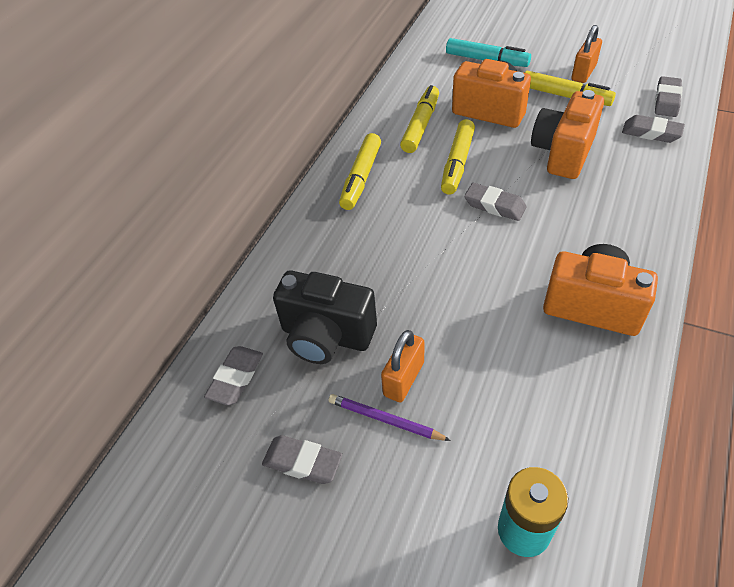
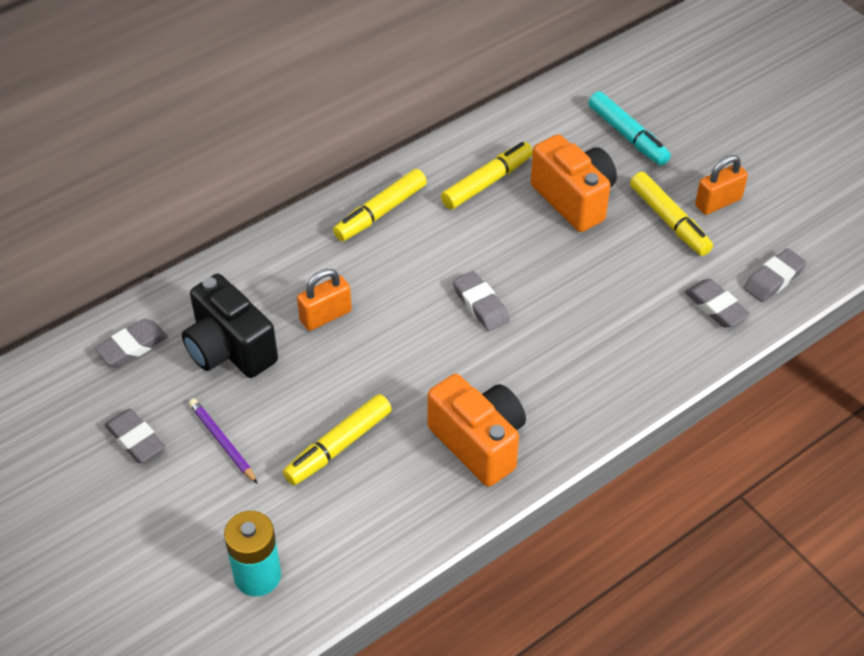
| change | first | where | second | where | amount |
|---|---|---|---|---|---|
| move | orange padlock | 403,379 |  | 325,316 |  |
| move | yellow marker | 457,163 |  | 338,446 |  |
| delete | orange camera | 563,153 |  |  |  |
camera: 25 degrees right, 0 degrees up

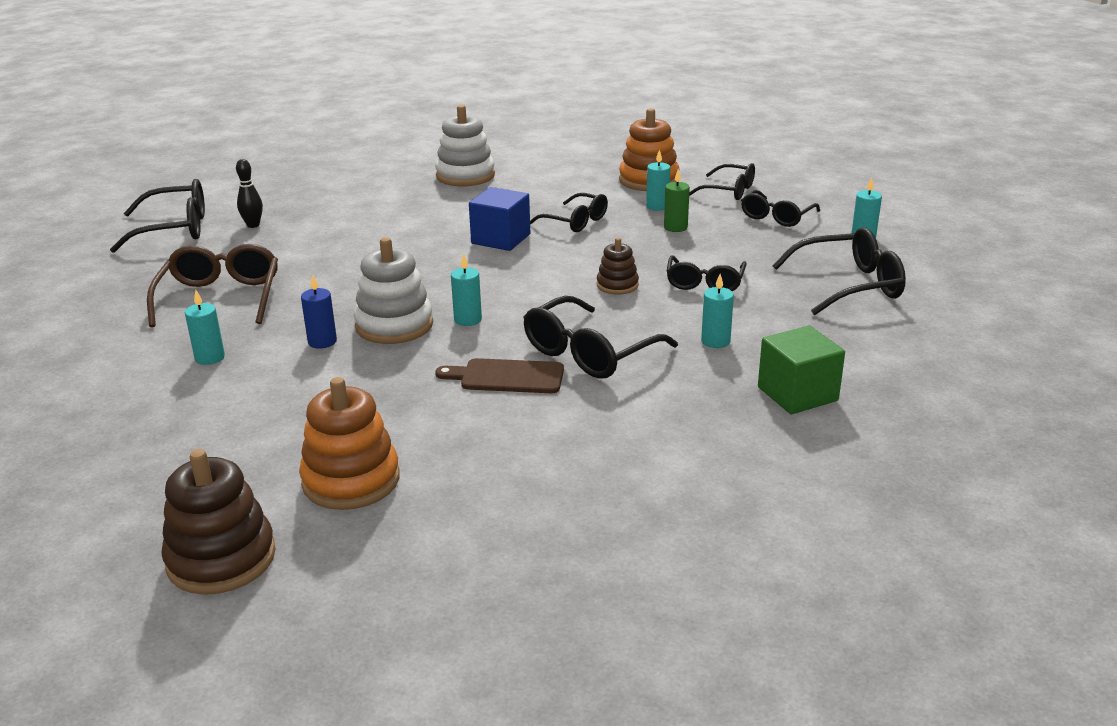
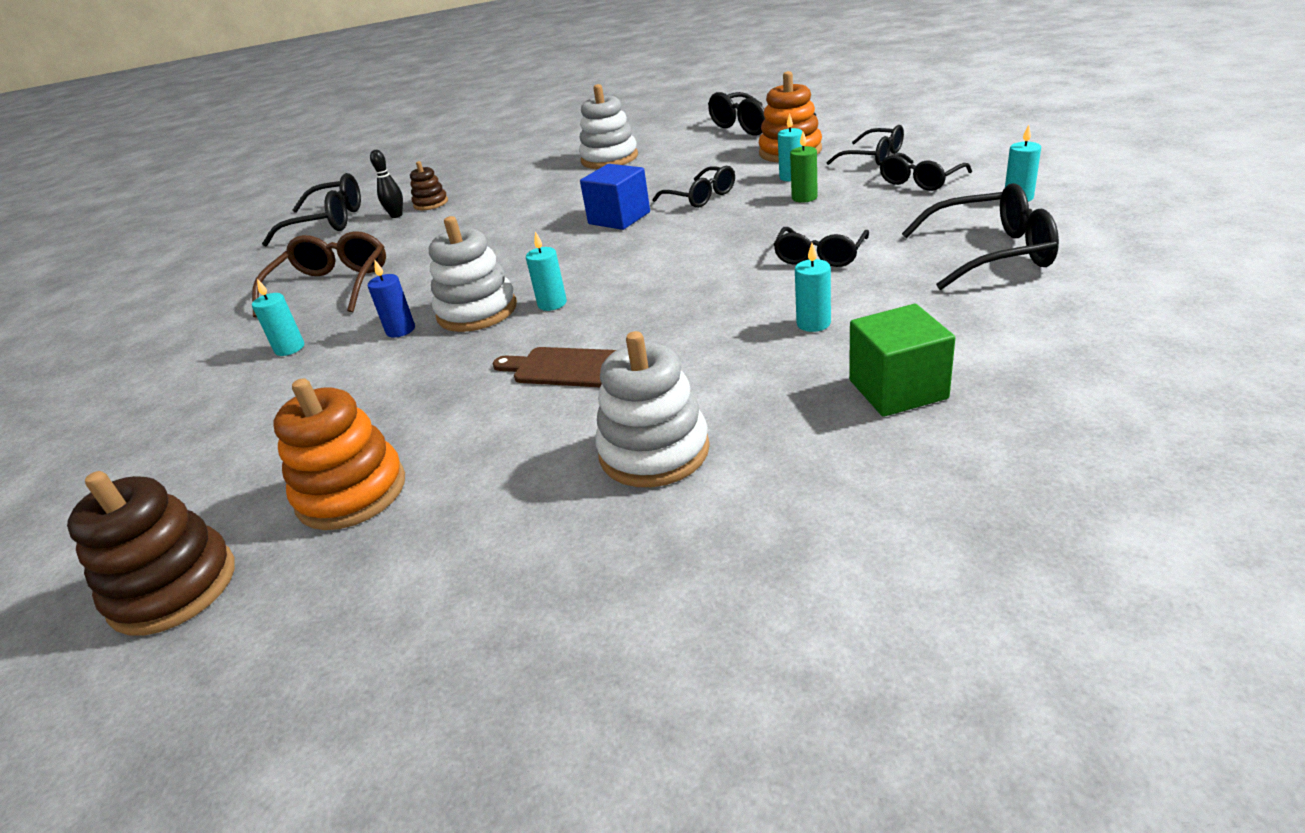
| change | first | where | second | where | amount |
|---|---|---|---|---|---|
| move | black glasses | 589,353 |  | 753,125 |  |
| move | brown stacking toy | 617,285 |  | 431,203 |  |
| insert |  |  | white stacking toy | 654,451 |  |
camera: 15 degrees right, 5 degrees up

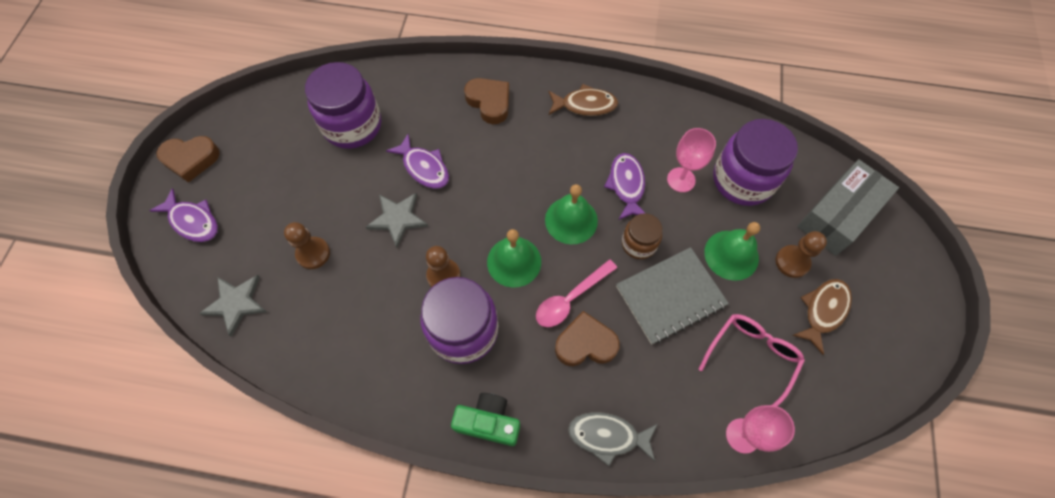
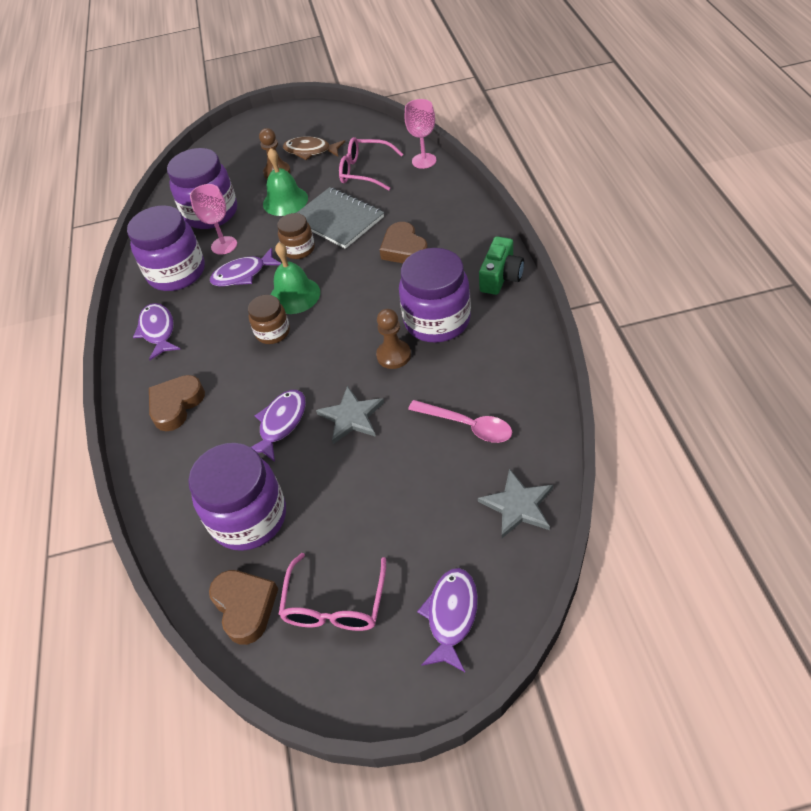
| change | first | where | second | where | amount |
|---|---|---|---|---|---|
| move | brown heart | 191,159 |  | 245,607 |  |
| delete | brown pawn | 313,253 |  |  |  |
| rotate | green camera | 488,422 |  | 501,276 | 150 degrees counterclockwise |
| delete | green bell | 514,261 |  |  |  |
| move | pink spoon | 570,299 |  | 467,426 |  |
| recolor | brown fish | 585,105 | purple fish | 158,331 |  |
| delete | grey fish | 607,436 |  |  |  |
| delete | grey box | 838,215 |  |  |  |
| insert |  |  | purple jar | 177,273 |  |
| insert |  |  | brown jar | 273,332 |  |
| insert |  |  | pink glasses | 335,604 |  |
camera: 105 degrees left, 15 degrees down

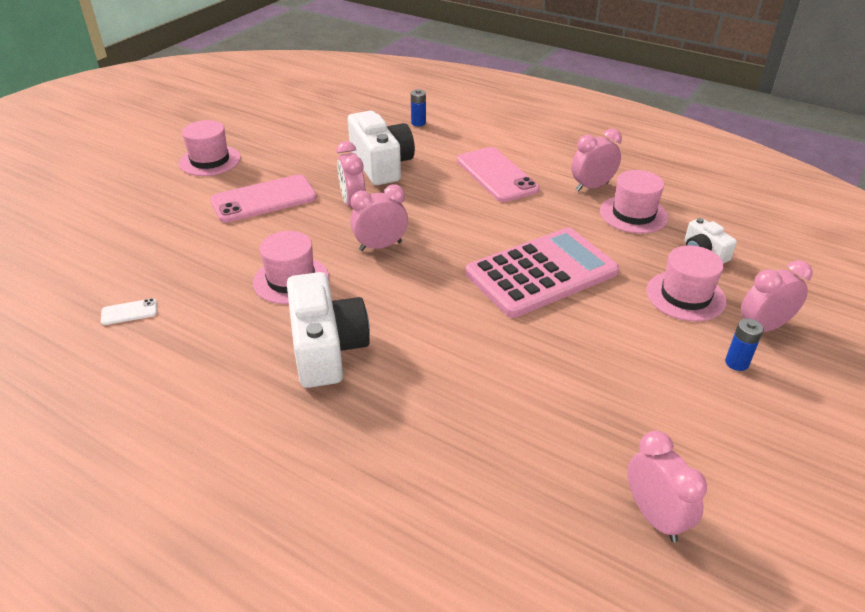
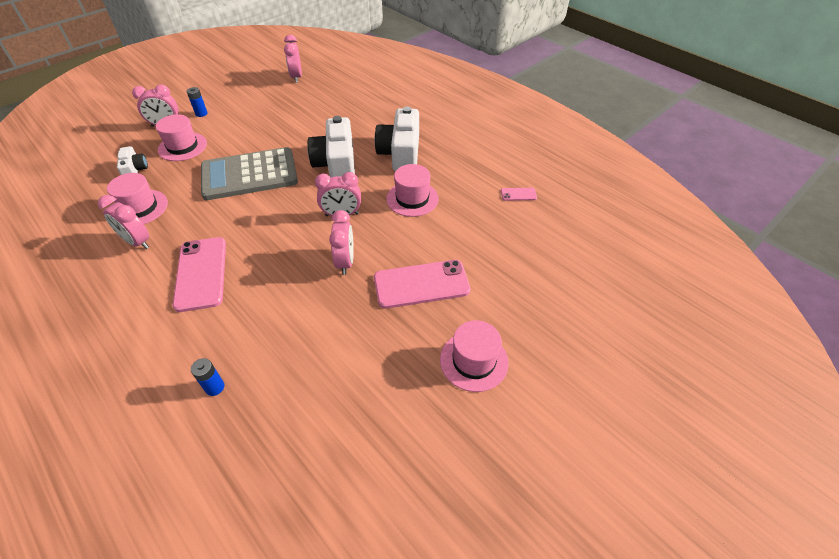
| change | first | where | second | where | amount |
|---|---|---|---|---|---|
| recolor | white phone | 129,312 | pink phone | 518,194 |  |
| move | white camera | 381,164 |  | 336,164 |  |
| recolor | pink calculator | 541,273 | grey calculator | 249,174 |  |
| rotate | pink clock | 592,186 |  | 137,242 | 45 degrees clockwise |
camera: 165 degrees left, 10 degrees up

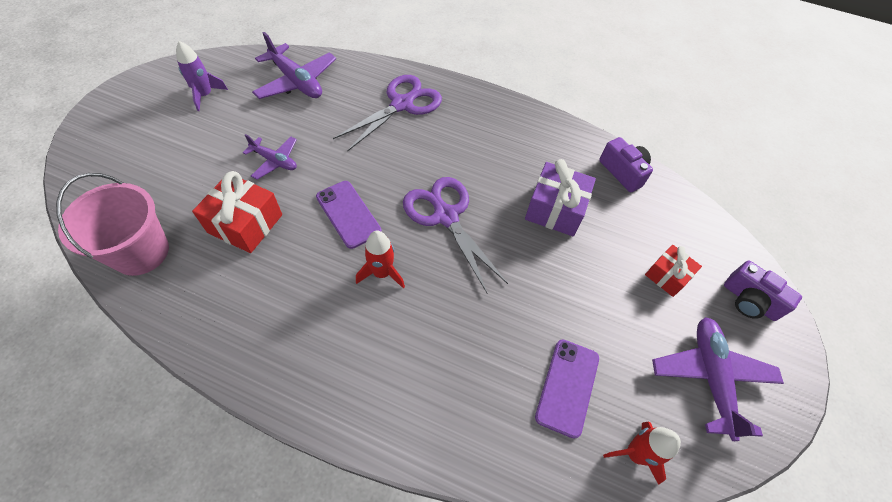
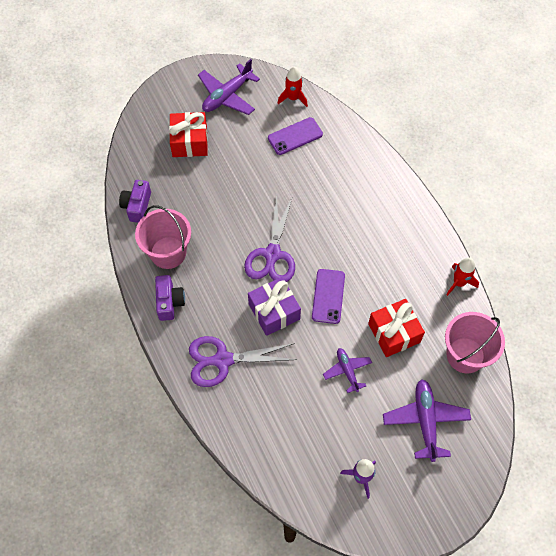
| change | first | where | second | where | amount |
|---|---|---|---|---|---|
| move | purple plane | 296,81 |  | 425,421 |  |
| move | red rocket | 382,273 |  | 459,283 |  |
| move | purple gift | 555,209 |  | 274,311 |  |
| resize | red gift | 667,276 |  | 189,142 | x1.61 |
| move | purple camera | 749,301 |  | 169,302 |  |
| insert |  |  | pink bucket | 168,253 |  |
camera: 135 degrees left, 5 degrees up

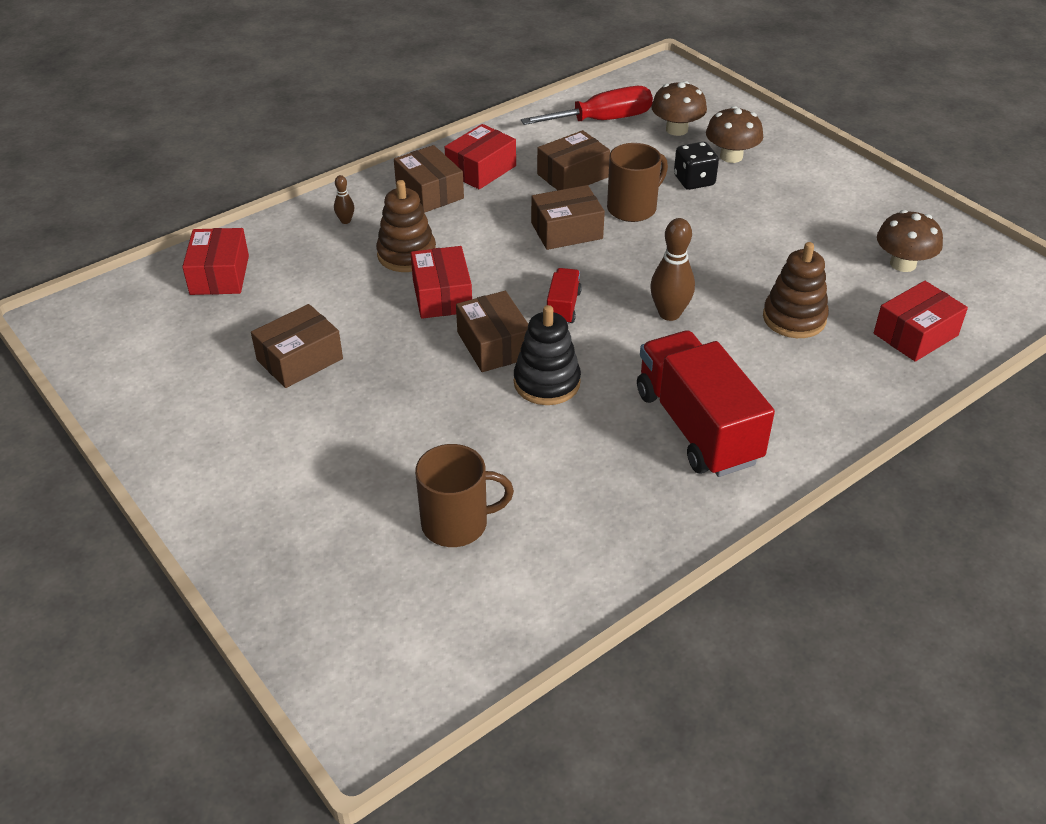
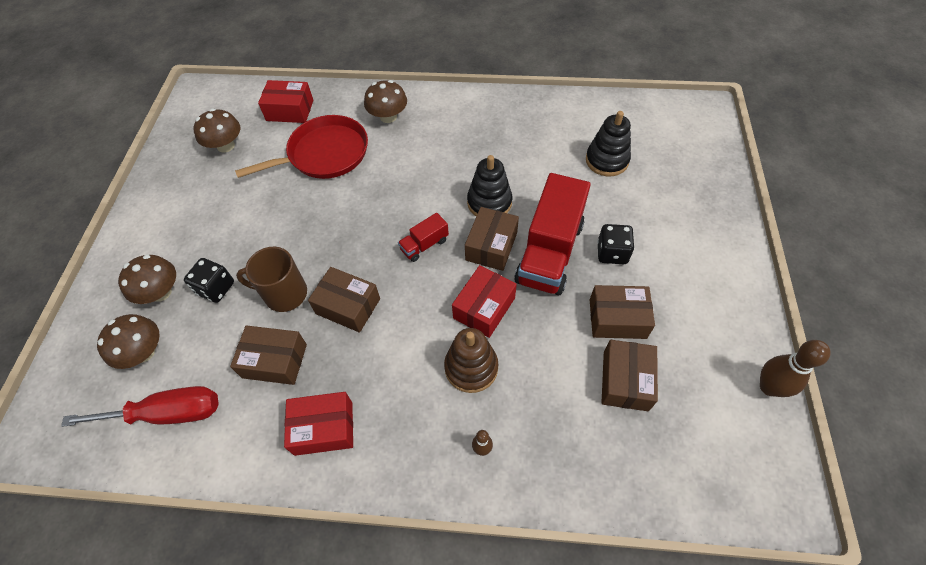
| change | first | where | second | where | amount |
|---|---|---|---|---|---|
| delete | red box | 219,275 |  |  |  |
| move | brown box | 429,192 |  | 625,381 |  |
| replace | brown mug | 456,523 | black stacking toy | 607,160 |  |
| rotate | red screwdriver | 602,120 |  | 167,413 | 150 degrees clockwise |
| move | red truck | 697,427 |  | 549,252 |  |
| move | brown bowling pin | 669,314 |  | 769,387 |  |
| replace | brown stacking toy | 794,318 | red pan | 324,154 |  |
| insert |  |  | brown mushroom | 388,117 |  |
| insert |  |  | black dice | 612,253 |  |
camera: 135 degrees left, 15 degrees up

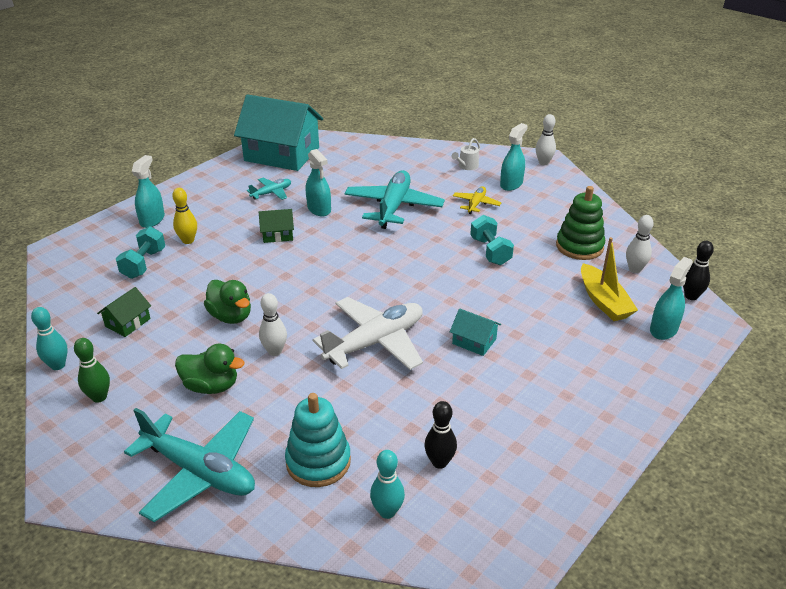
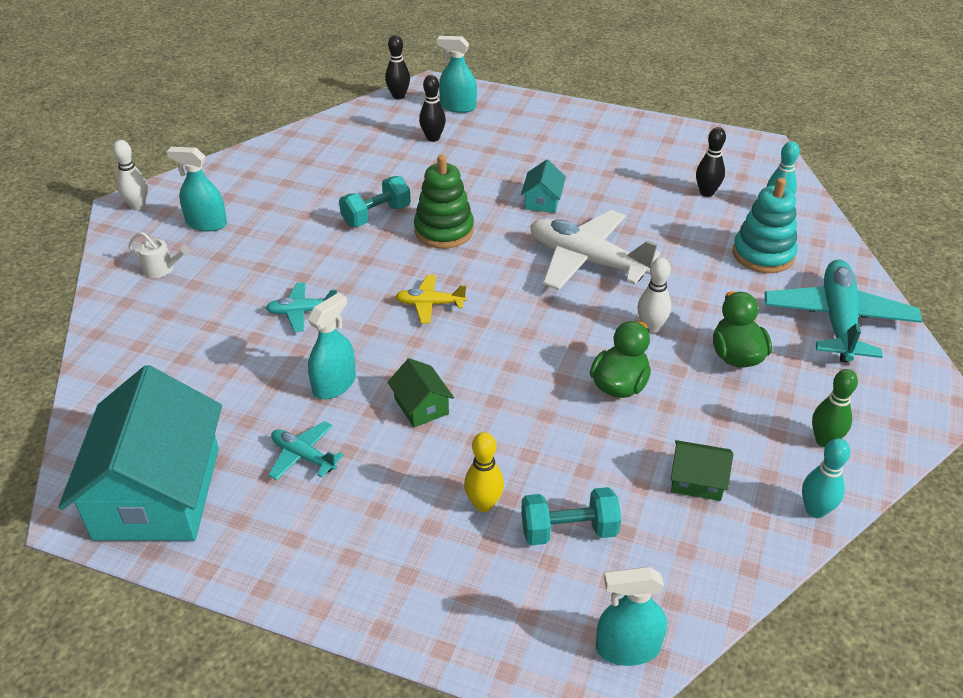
| change | first | where | second | where | amount |
|---|---|---|---|---|---|
| move | turquoise spray bottle | 152,220 |  | 627,648 |  |
| resize | turquoise plane | 393,207 |  | 302,312 | x0.49 |
| move | yellow plane | 476,204 |  | 430,304 |  |
| move | green stacking toy | 579,246 |  | 444,231 |  |
| replace | yellow boat | 604,301 | black bowling pin | 433,138 |  |
| delete | white bowling pin | 634,269 |  |  |  |
camera: 110 degrees left, 5 degrees up

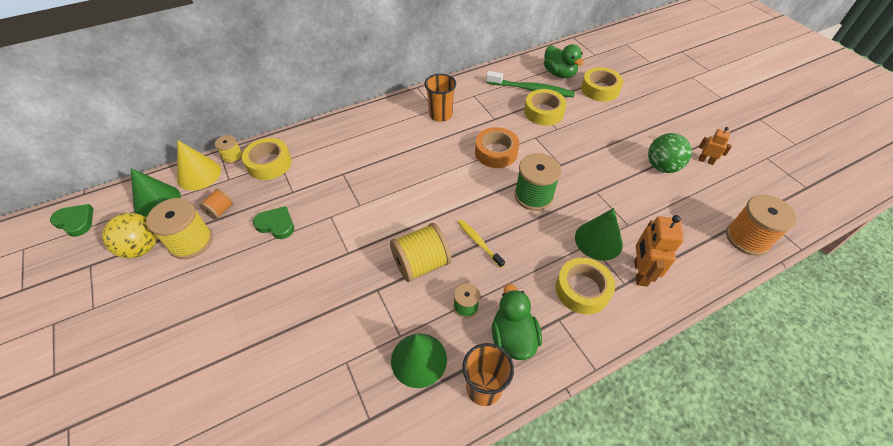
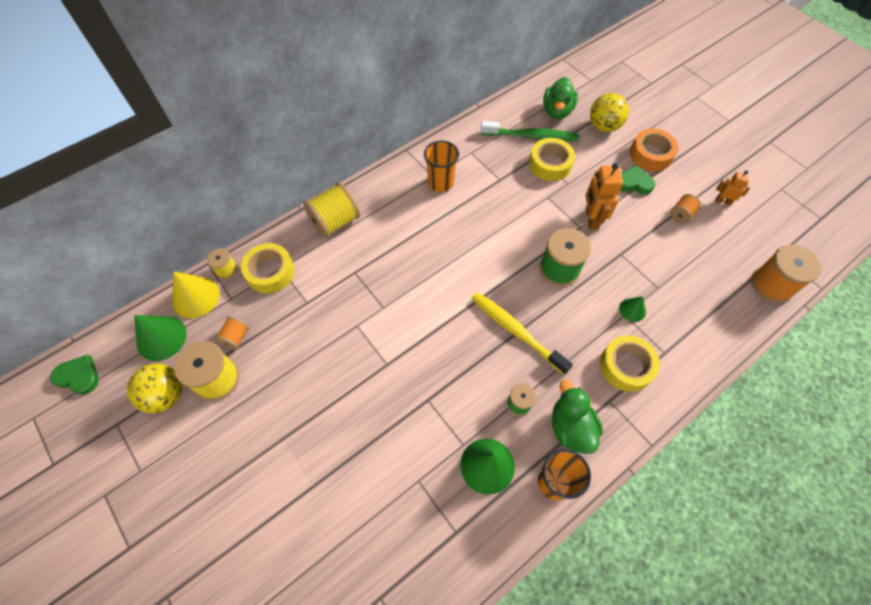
| change | first | where | second | where | amount |
|---|---|---|---|---|---|
| move | green heart | 276,224 |  | 634,183 |  |
| move | yellow spool | 421,264 |  | 335,221 |  |
| resize | yellow toothbrush | 479,242 |  | 516,331 | x1.72 |
| move | orange tape | 496,152 |  | 650,155 |  |
| rotate | green duck | 559,74 |  | 557,111 | 60 degrees clockwise |
| resize | green cone | 598,240 |  | 632,310 | x0.56 |
| replace | yellow tape | 600,89 | yellow ball | 603,126 |  |
| move | orange robot | 640,273 |  | 591,219 |  |
| replace | green ball | 662,167 | orange spool | 681,215 |  |
camera: 10 degrees left, 10 degrees up

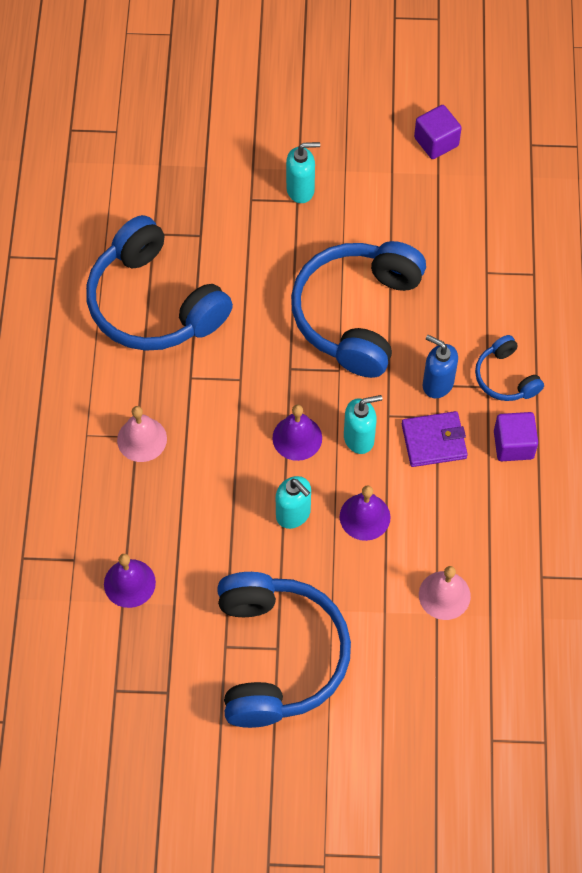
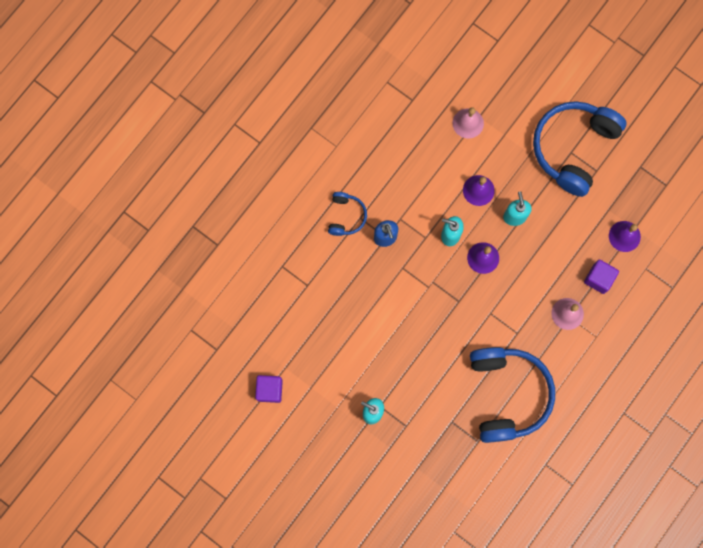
| change | first | where | second | where | amount |
|---|---|---|---|---|---|
| delete | blue headphones | 356,314 |  |  |  |
| delete | purple wallet | 434,441 |  |  |  |
| move | purple cube | 513,444 |  | 599,279 |  |
camera: 145 degrees left, 15 degrees up

